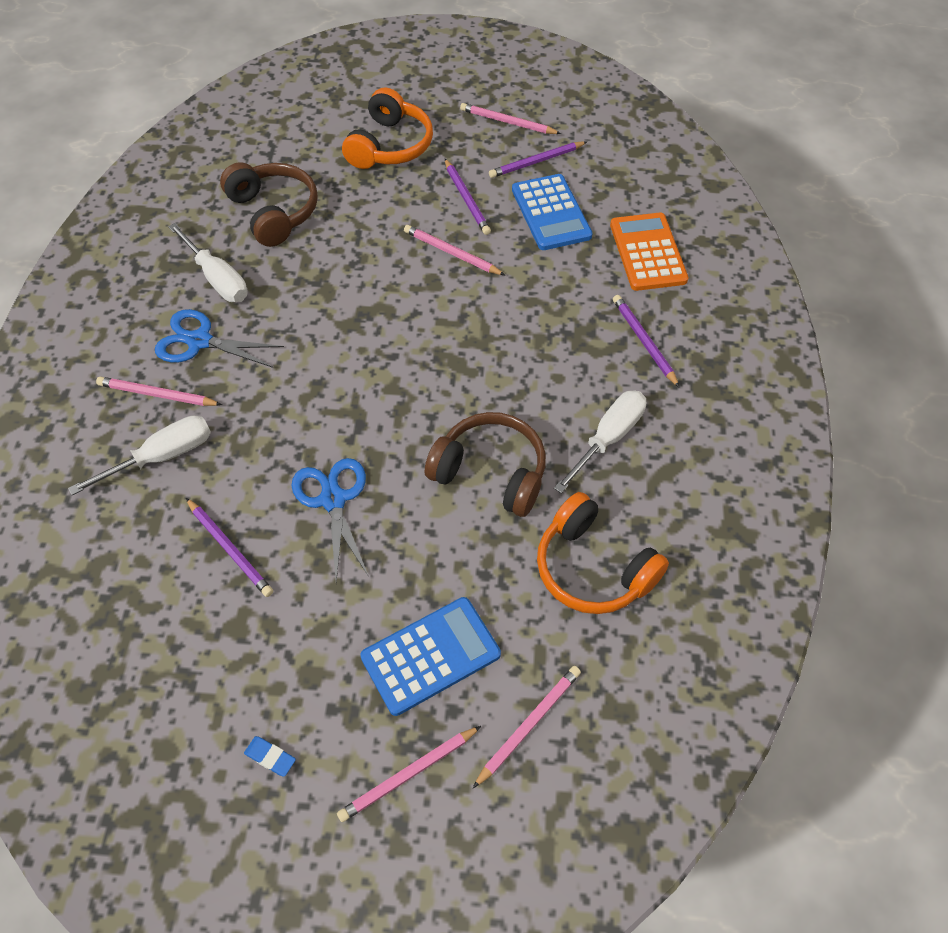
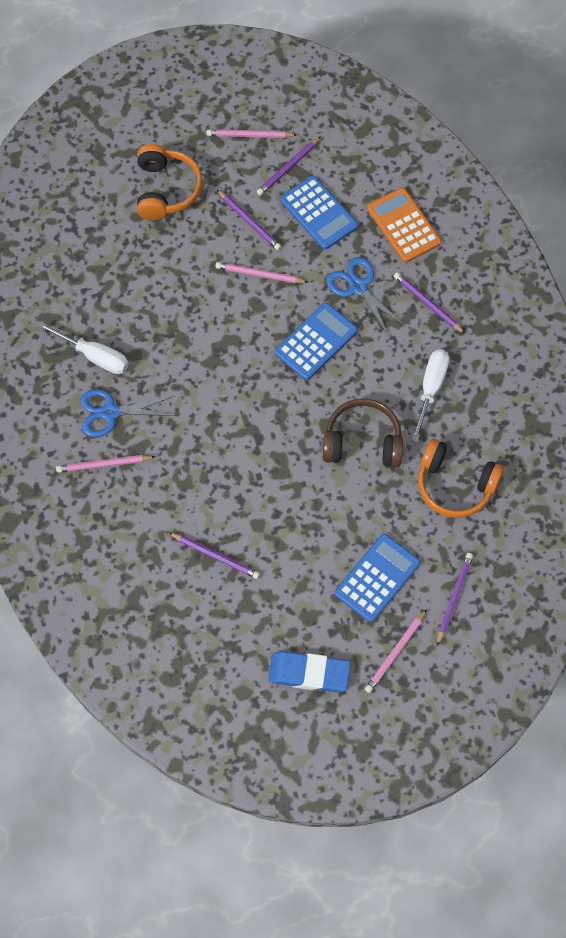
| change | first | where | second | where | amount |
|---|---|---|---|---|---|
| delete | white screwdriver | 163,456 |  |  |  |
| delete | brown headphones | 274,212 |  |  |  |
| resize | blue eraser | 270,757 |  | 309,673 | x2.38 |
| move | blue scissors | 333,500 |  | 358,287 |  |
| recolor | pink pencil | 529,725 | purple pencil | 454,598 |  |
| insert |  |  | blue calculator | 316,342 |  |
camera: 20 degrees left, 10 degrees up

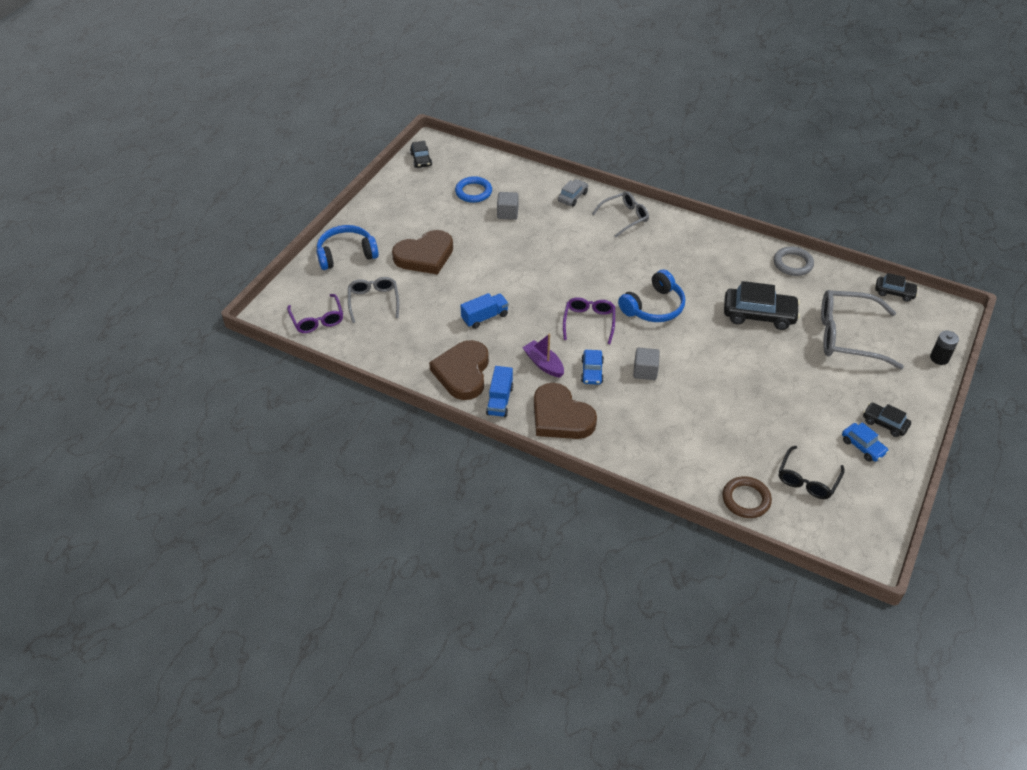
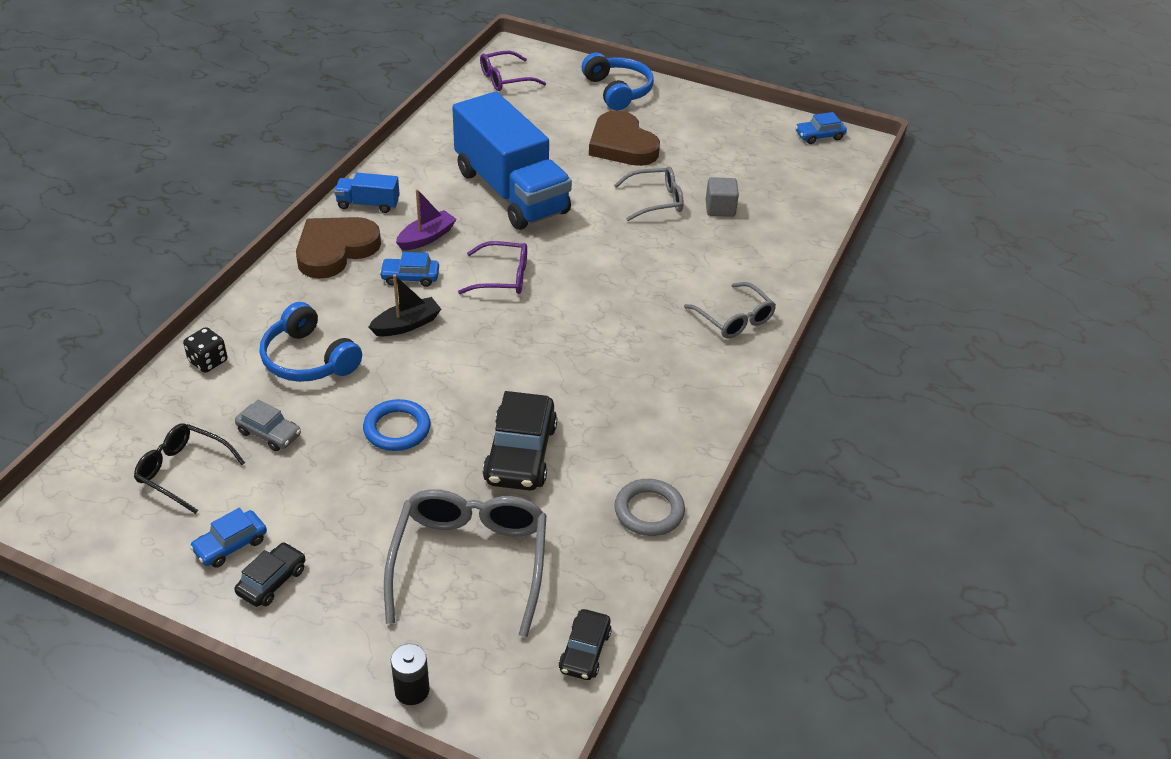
| change | first | where | second | where | amount |
|---|---|---|---|---|---|
| move | grey glasses | 373,301 |  | 656,201 |  |
| recolor | black car | 421,159 | blue car | 819,136 |  |
| delete | brown heart | 463,372 |  |  |  |
| move | blue ring | 473,192 |  | 397,429 |  |
| resize | blue truck | 485,317 |  | 511,192 | x2.41 |
| move | grey car | 572,197 |  | 269,433 |  |
| move | blue headphones | 653,307 |  | 308,359 |  |
| replace | grey cube | 645,371 | black boat | 406,325 |  |
| delete | brown ring | 746,499 |  |  |  |
| insert |  |  | black dice | 208,361 |  |
camera: 85 degrees right, 5 degrees down

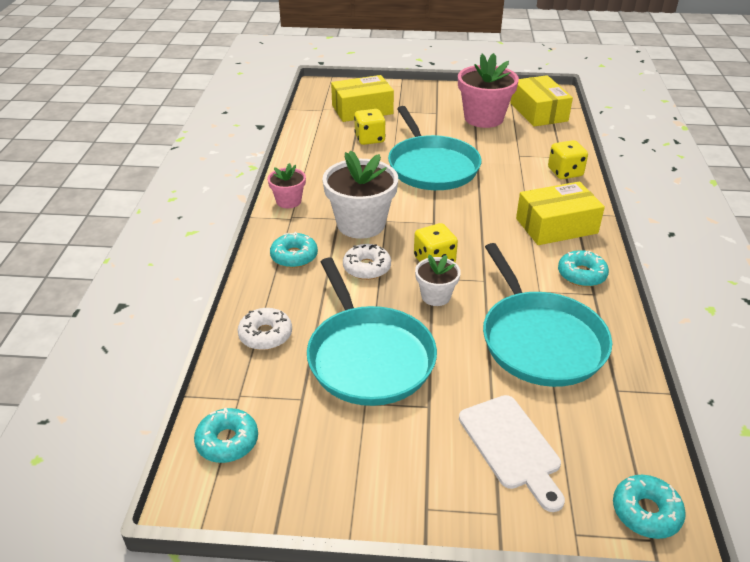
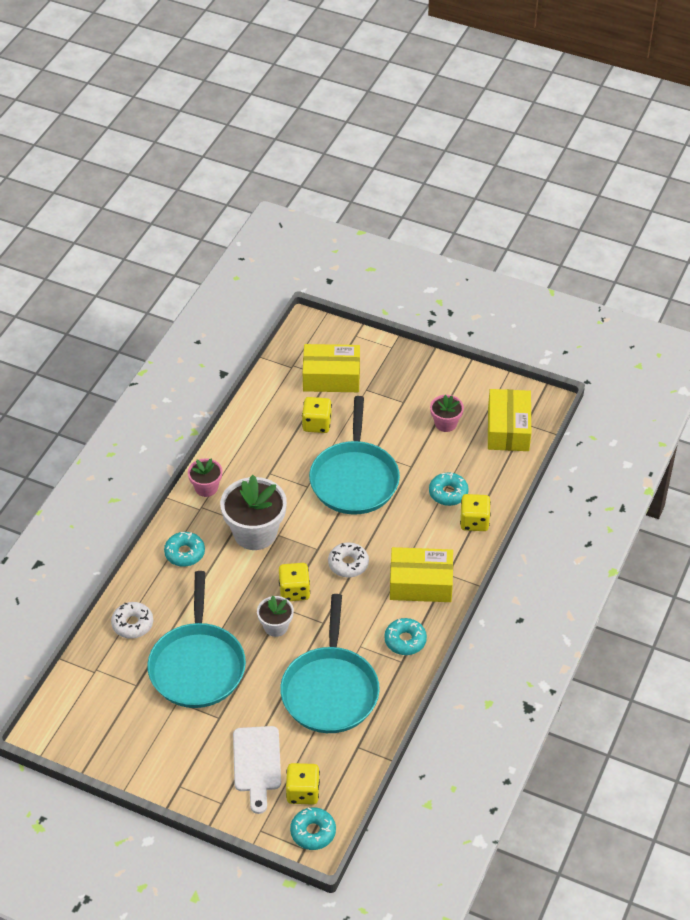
| change | first | where | second | where | amount |
|---|---|---|---|---|---|
| move | turquoise donut | 227,441 |  | 448,493 |  |
| move | white donut | 367,268 |  | 348,564 |  |
| resize | pink flower pot | 483,118 |  | 445,423 | x0.54 |
| insert |  |  | yellow dice | 303,792 |  |
camera: 20 degrees right, 10 degrees up

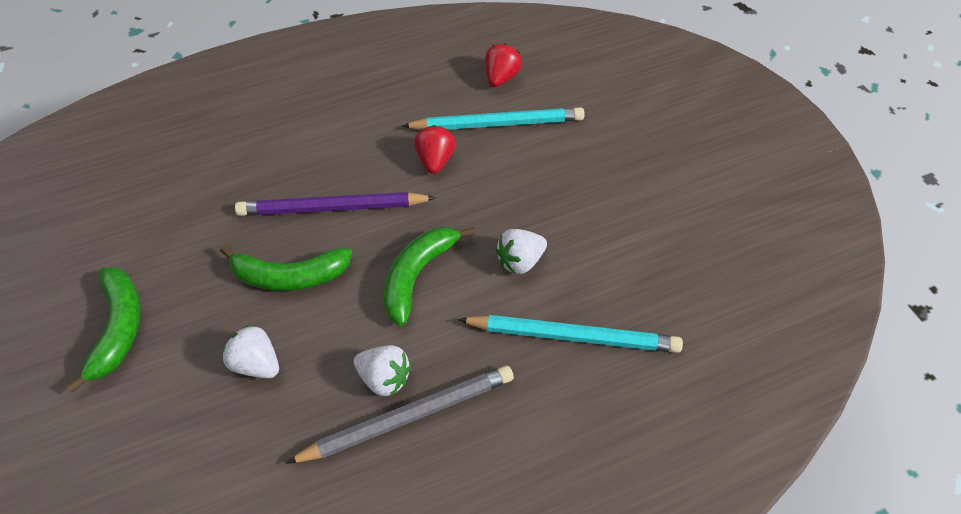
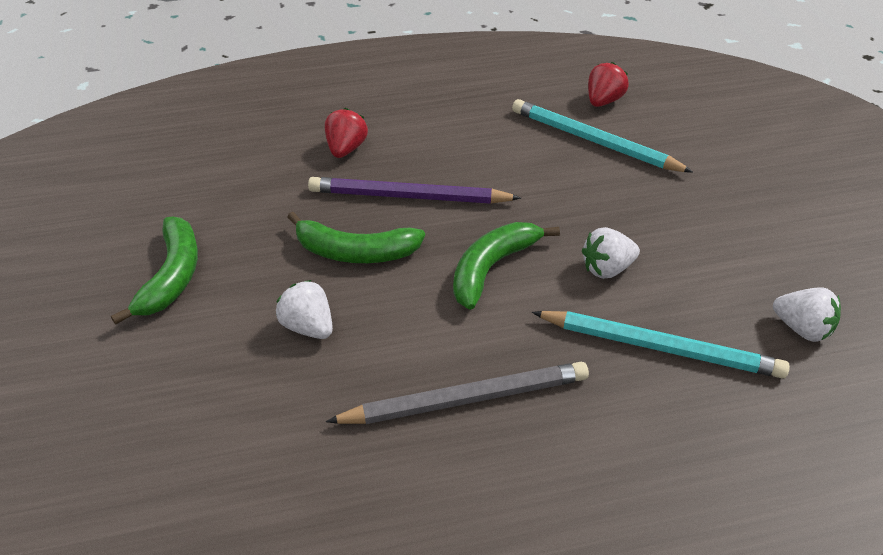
| change | first | where | second | where | amount |
|---|---|---|---|---|---|
| move | white strawberry | 384,378 |  | 802,329 |  |
| rotate | turquoise pencil | 497,124 |  | 594,141 | 150 degrees counterclockwise |
| move | red strawberry | 435,160 |  | 346,149 |  |
camera: 10 degrees right, 10 degrees down

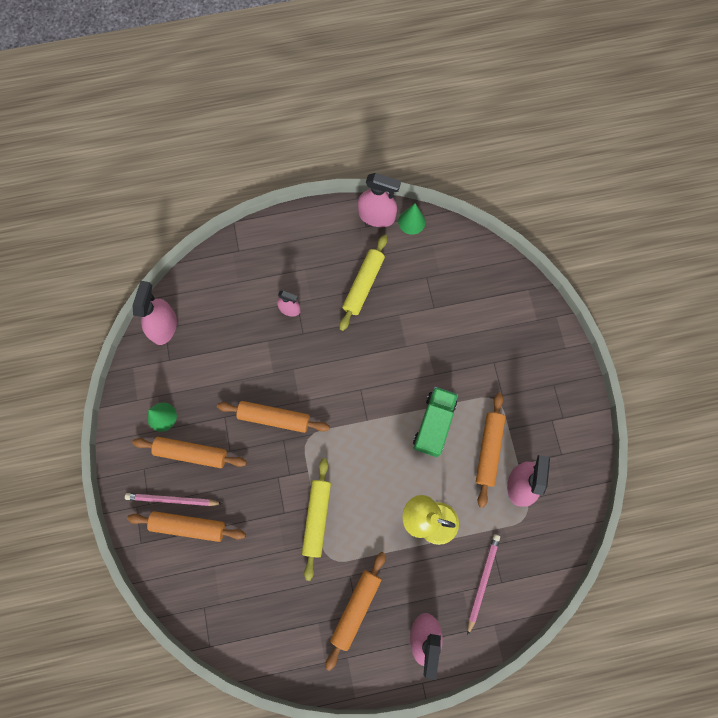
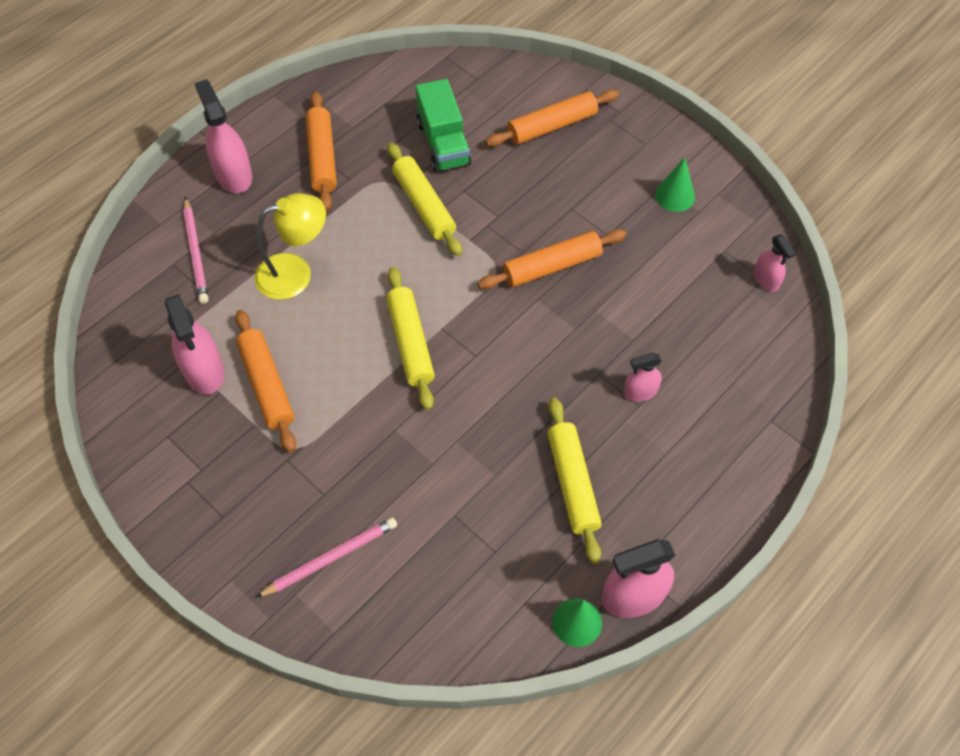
| change | first | where | second | where | amount |
|---|---|---|---|---|---|
| move | pink pencil | 172,500 |  | 330,558 |  |
| resize | pink spray bottle | 164,326 |  | 766,279 | x0.58 |
| delete | orange rolling pin | 191,453 |  |  |  |
| move | green truck | 434,424 |  | 443,143 |  |
| insert |  |  | yellow rolling pin | 410,343 |  |
camera: 145 degrees right, 15 degrees down

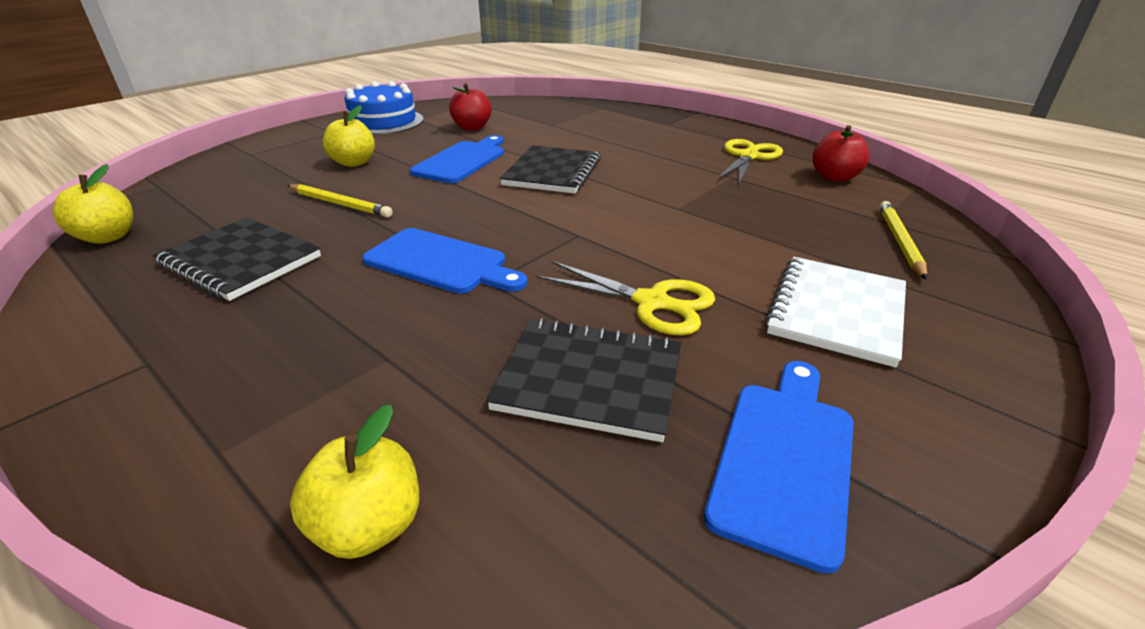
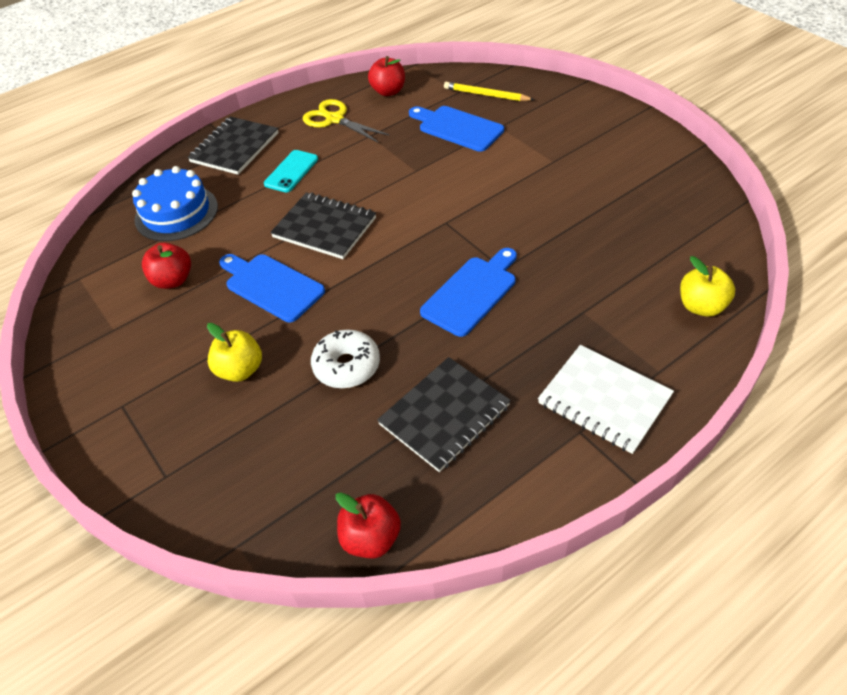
| change | first | where | second | where | amount |
|---|---|---|---|---|---|
| recolor | yellow apple | 108,237 | red apple | 371,538 |  |
| replace | yellow pencil | 340,204 | white donut | 347,366 |  |
| move | blue cake | 383,122 |  | 176,213 |  |
| move | black notebook | 589,380 |  | 235,148 |  |
| delete | yellow scissors | 652,302 |  |  |  |
| move | blue cutting board | 785,459 |  | 457,128 |  |
| move | white notebook | 836,312 |  | 604,400 |  |
| insert |  |  | turquoise phone | 291,171 |  |
camera: 75 degrees left, 15 degrees up

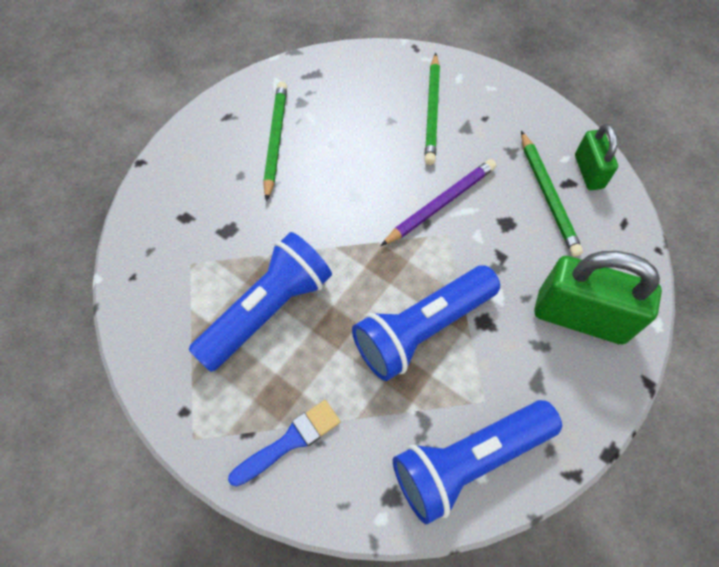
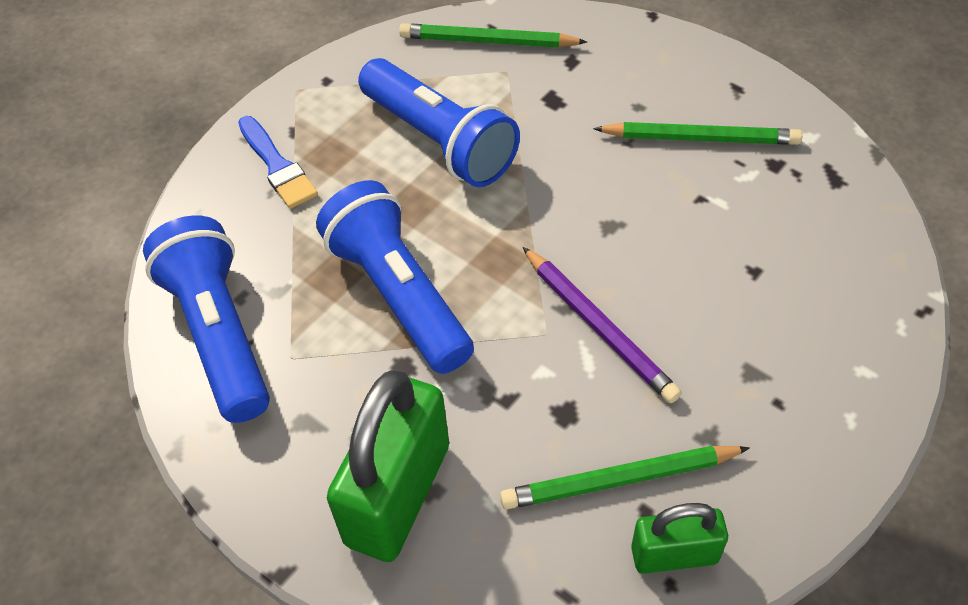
| change | first | where | second | where | amount |
|---|---|---|---|---|---|
| move | green pencil | 431,111 |  | 487,41 |  |
camera: 95 degrees right, 10 degrees down

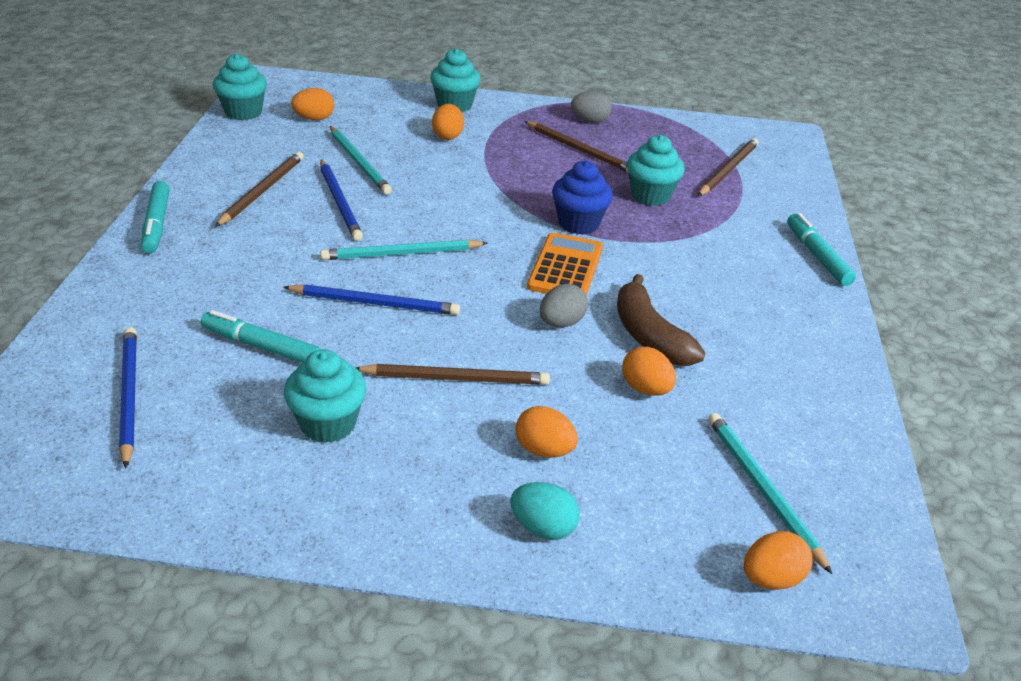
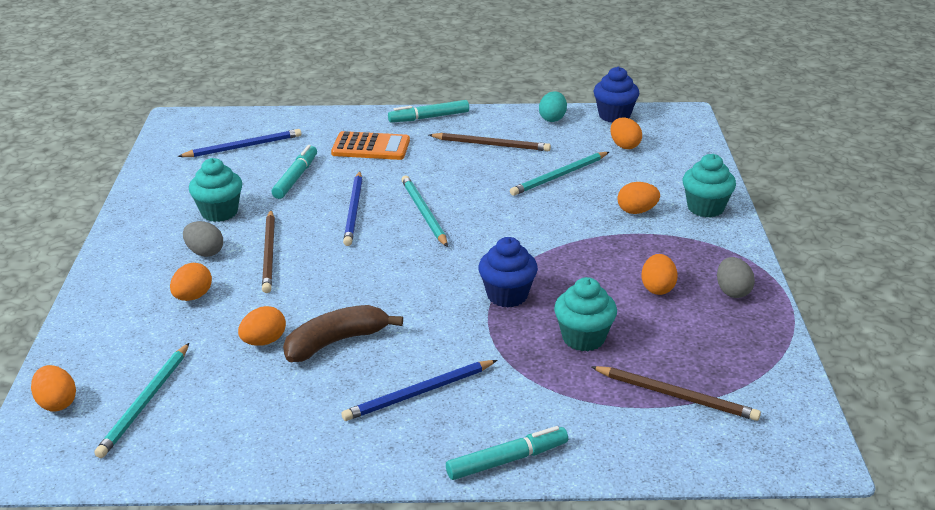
| change | first | where | second | where | amount |
|---|---|---|---|---|---|
| recolor | turquoise cupcake | 243,112 | blue cupcake | 614,116 |  |
| move | blue pencil | 340,202 |  | 418,393 |  |
| move | turquoise egg | 543,527 |  | 552,118 |  |
| replace | brown pencil | 579,150 | orange egg | 657,288 |  |
| move | orange calculator | 565,267 |  | 371,147 |  |
| move | grey egg | 561,323 |  | 205,252 |  |
| rotate | turquoise pencil | 762,489 |  | 145,402 | 135 degrees clockwise |
camera: 85 degrees right, 5 degrees down

